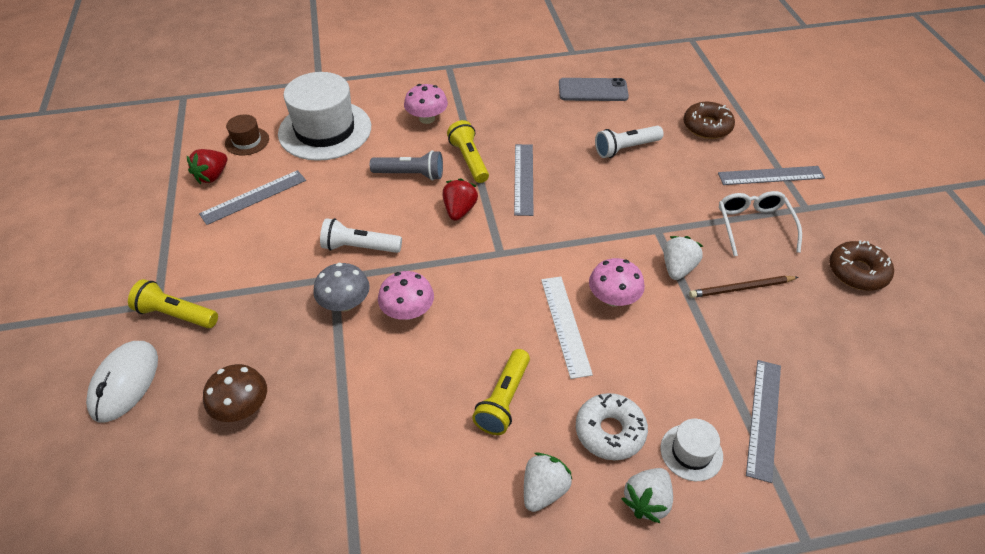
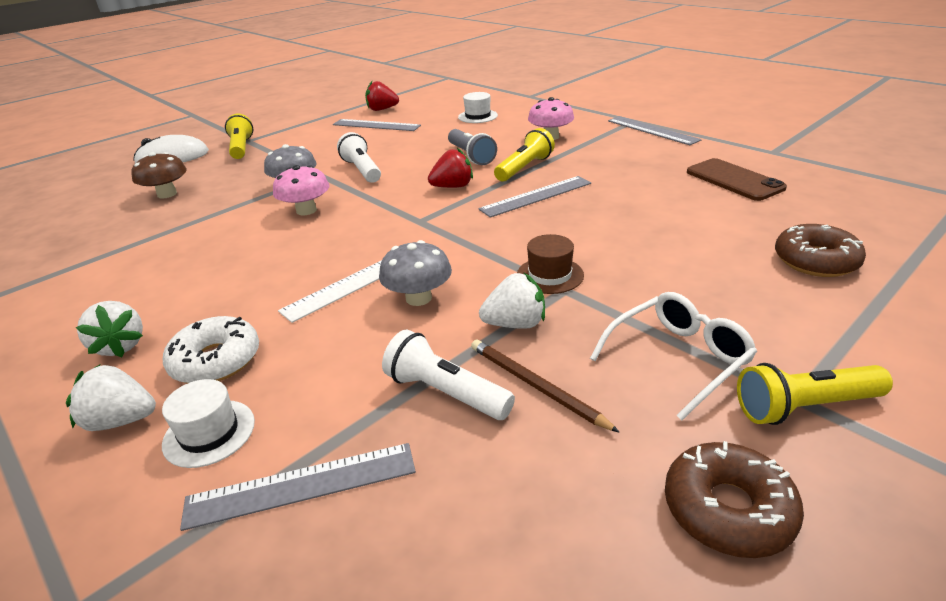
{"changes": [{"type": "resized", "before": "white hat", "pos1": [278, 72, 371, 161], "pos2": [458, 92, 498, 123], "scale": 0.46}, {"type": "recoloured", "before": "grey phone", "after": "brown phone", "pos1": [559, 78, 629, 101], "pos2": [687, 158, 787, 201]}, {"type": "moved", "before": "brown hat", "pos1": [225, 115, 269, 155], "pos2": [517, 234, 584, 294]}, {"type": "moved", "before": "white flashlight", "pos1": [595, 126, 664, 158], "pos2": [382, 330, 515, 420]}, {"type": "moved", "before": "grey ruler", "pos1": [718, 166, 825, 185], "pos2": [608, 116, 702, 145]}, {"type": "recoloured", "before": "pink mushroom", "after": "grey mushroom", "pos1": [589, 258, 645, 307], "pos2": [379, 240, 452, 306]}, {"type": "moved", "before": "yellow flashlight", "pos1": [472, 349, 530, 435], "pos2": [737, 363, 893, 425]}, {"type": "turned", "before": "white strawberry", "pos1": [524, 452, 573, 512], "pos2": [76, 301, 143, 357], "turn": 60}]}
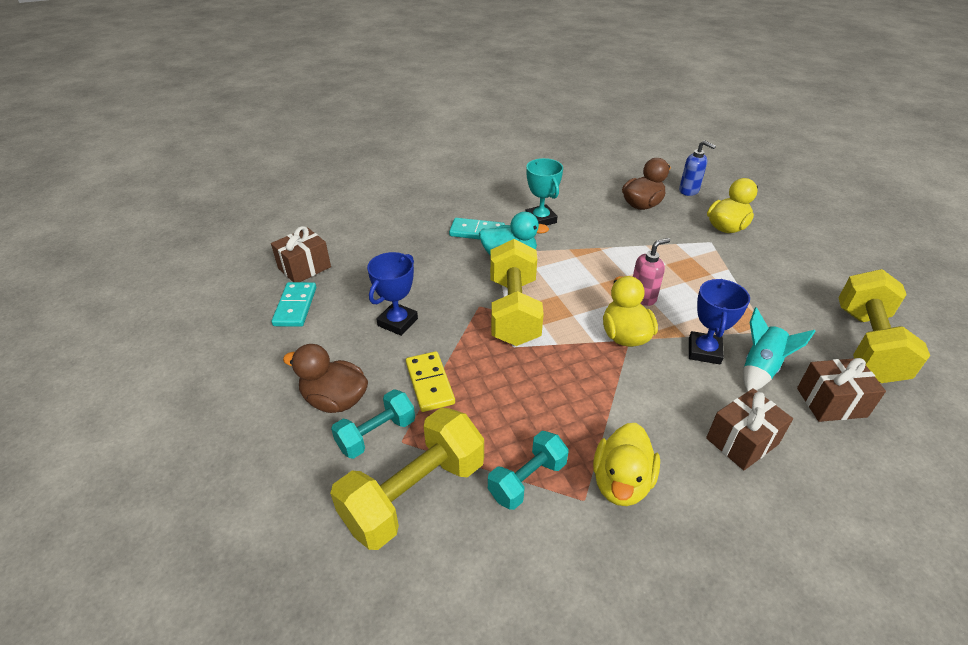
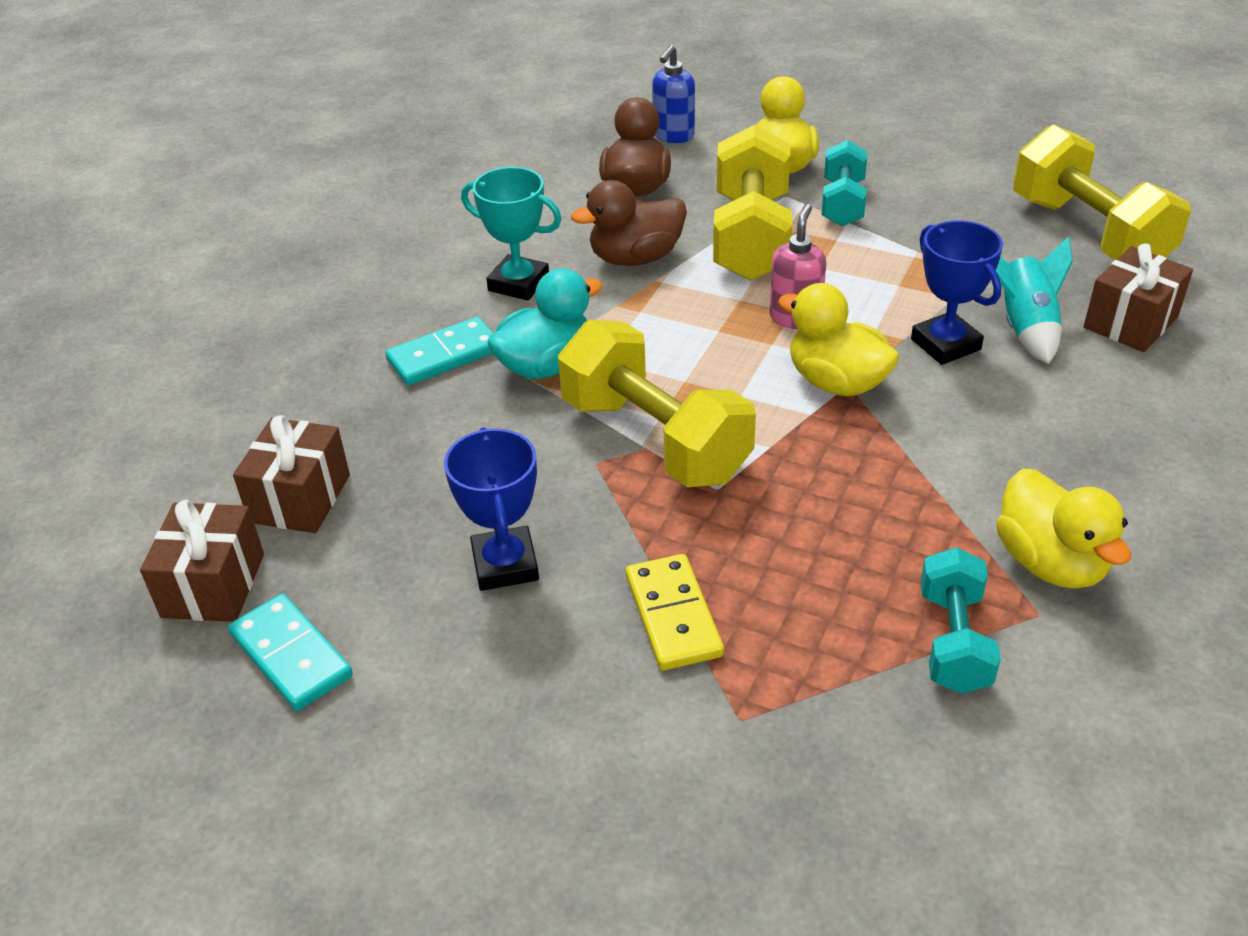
{"changes": [{"type": "turned", "before": "blue soap dispenser", "pos1": [679, 140, 716, 196], "pos2": [652, 45, 695, 143], "turn": 120}, {"type": "moved", "before": "brown duck", "pos1": [283, 344, 368, 413], "pos2": [571, 180, 687, 266]}, {"type": "turned", "before": "yellow domino", "pos1": [406, 351, 455, 412], "pos2": [626, 554, 724, 670], "turn": 45}, {"type": "moved", "before": "brown gift", "pos1": [706, 388, 793, 470], "pos2": [233, 415, 350, 533]}, {"type": "moved", "before": "turquoise dumbbell", "pos1": [331, 389, 415, 459], "pos2": [822, 140, 867, 226]}, {"type": "moved", "before": "yellow dumbbell", "pos1": [330, 407, 484, 550], "pos2": [713, 125, 792, 281]}]}
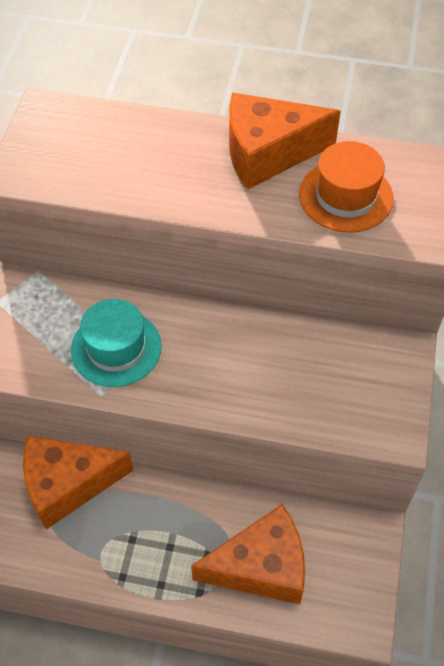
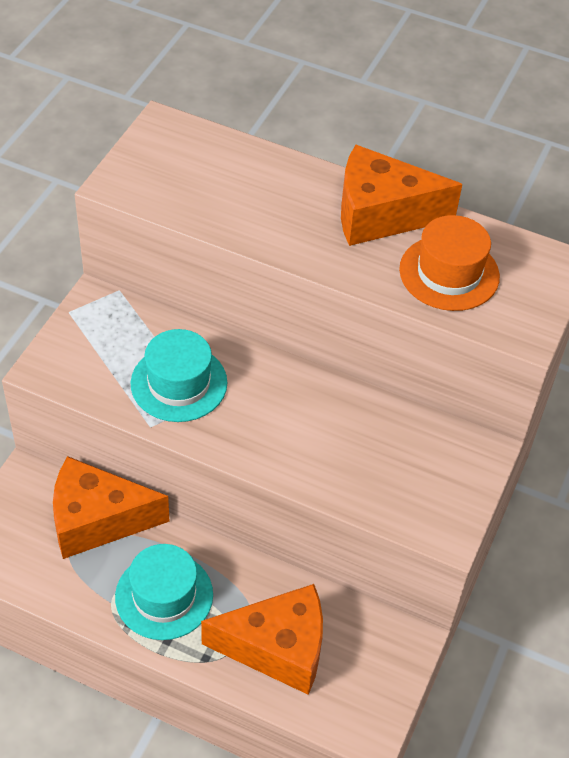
{"changes": [{"type": "added", "after": "turquoise hat", "pos2": [115, 544, 213, 640]}]}
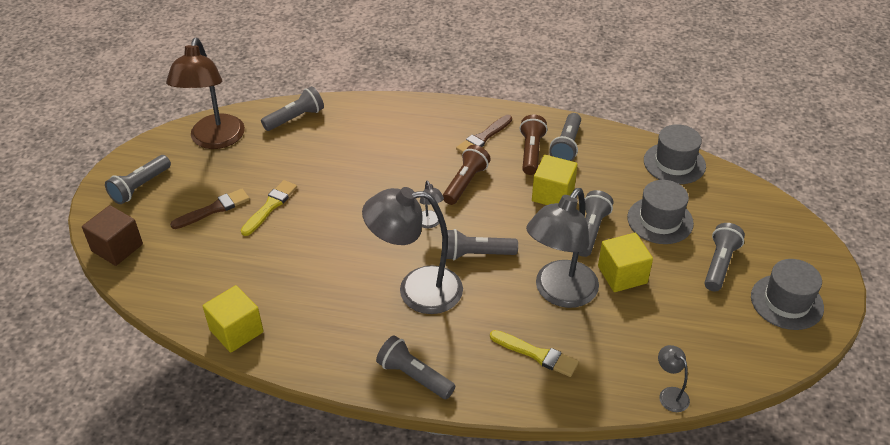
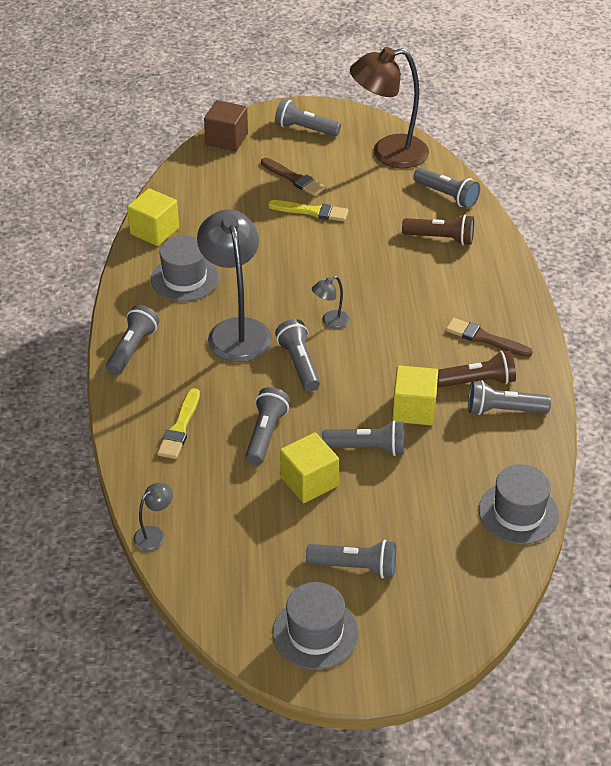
{"changes": [{"type": "moved", "before": "brown flashlight", "pos1": [443, 145, 490, 205], "pos2": [402, 215, 474, 245]}, {"type": "moved", "before": "grey hat", "pos1": [627, 180, 694, 244], "pos2": [151, 236, 219, 301]}, {"type": "replaced", "before": "grey lamp", "after": "grey flashlight", "pos1": [526, 188, 599, 308], "pos2": [245, 387, 290, 465]}]}
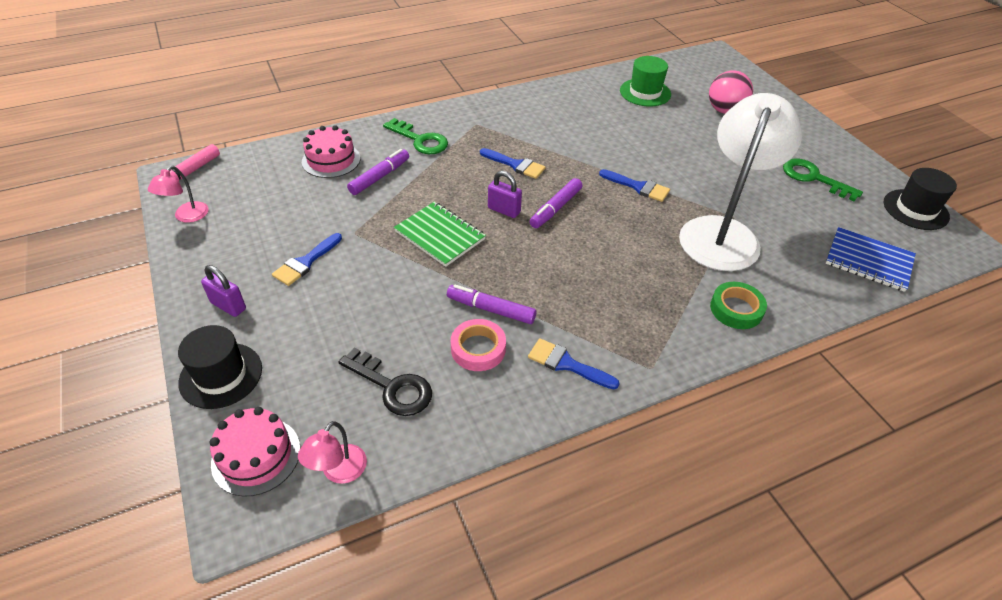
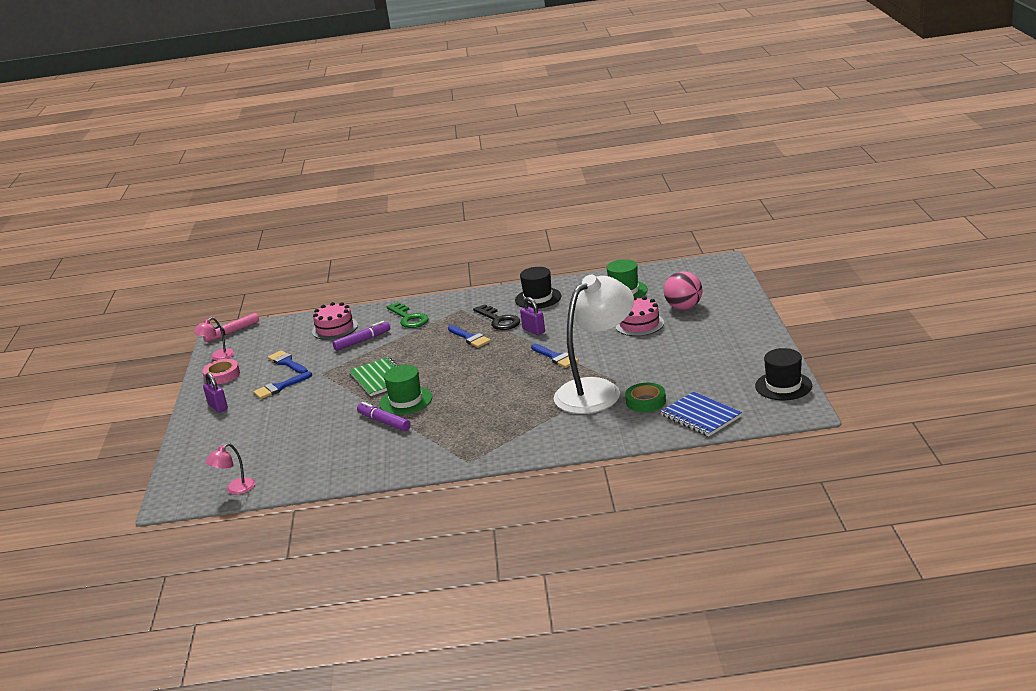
{"changes": [{"type": "removed", "before": "green key", "pos1": [783, 159, 863, 201]}, {"type": "moved", "before": "purple padlock", "pos1": [488, 171, 522, 218], "pos2": [520, 297, 545, 335]}, {"type": "removed", "before": "purple marker", "pos1": [530, 178, 582, 228]}, {"type": "moved", "before": "green tape", "pos1": [710, 282, 767, 329], "pos2": [625, 383, 666, 412]}, {"type": "moved", "before": "pink tape", "pos1": [451, 319, 506, 371], "pos2": [202, 359, 240, 384]}, {"type": "moved", "before": "black hat", "pos1": [178, 325, 262, 409], "pos2": [515, 267, 561, 309]}, {"type": "moved", "before": "blue brush", "pos1": [528, 338, 620, 389], "pos2": [268, 350, 308, 374]}, {"type": "moved", "before": "black key", "pos1": [338, 348, 432, 416], "pos2": [473, 304, 520, 330]}, {"type": "moved", "before": "pink cake", "pos1": [210, 407, 300, 496], "pos2": [615, 296, 664, 336]}, {"type": "added", "after": "green hat", "pos2": [380, 365, 432, 415]}]}
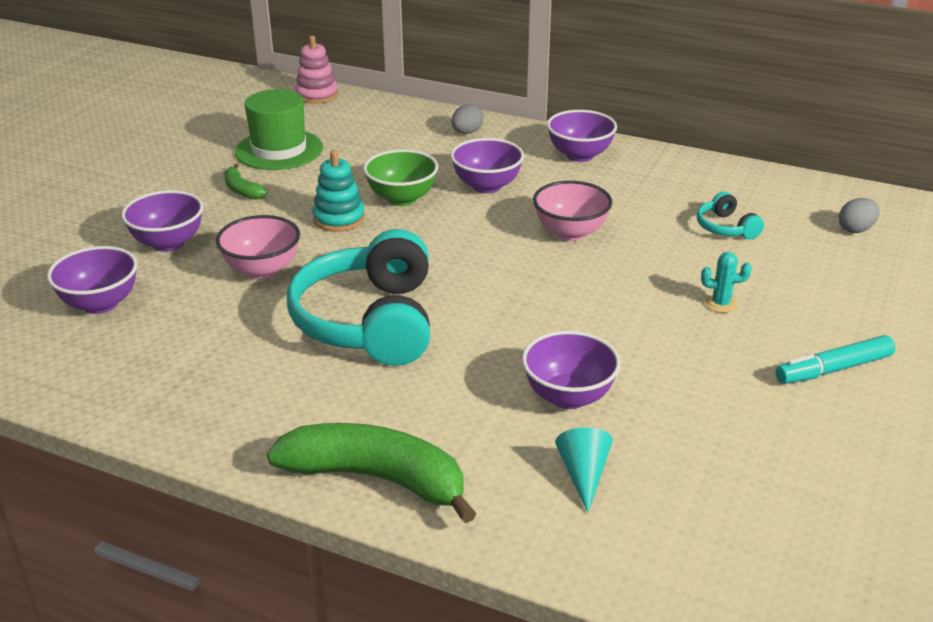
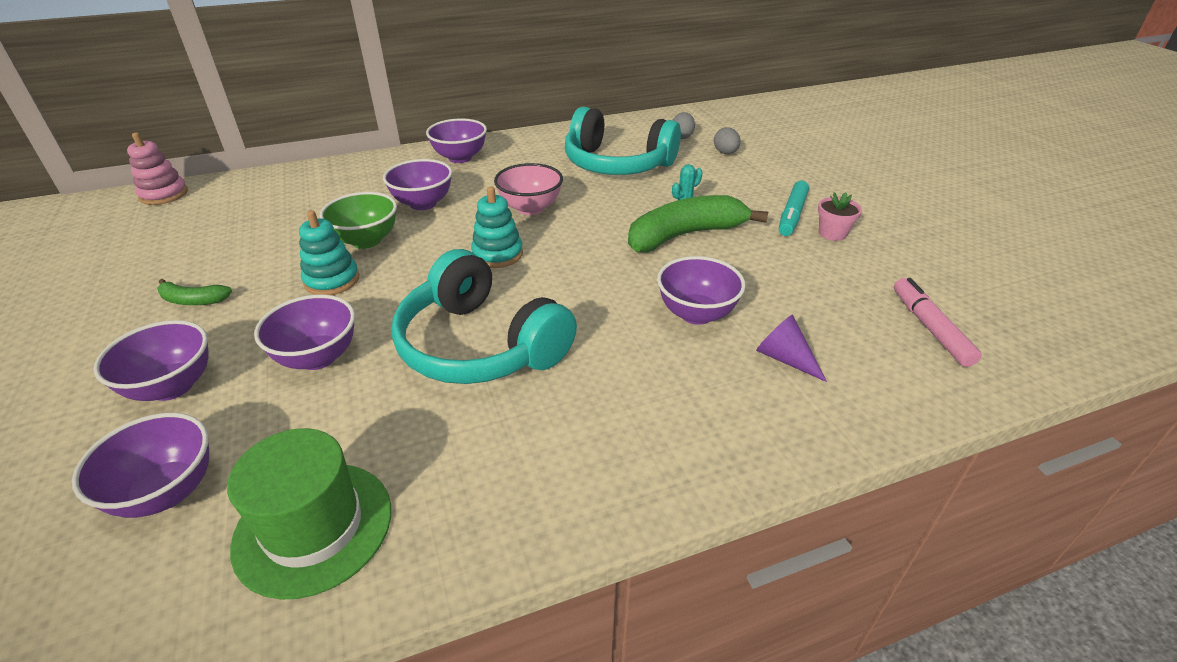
{"changes": [{"type": "moved", "before": "green hat", "pos1": [235, 89, 323, 170], "pos2": [227, 428, 391, 599]}, {"type": "moved", "before": "grey egg", "pos1": [451, 104, 483, 134], "pos2": [714, 127, 740, 154]}, {"type": "resized", "before": "turquoise headphones", "pos1": [697, 192, 764, 239], "pos2": [565, 107, 681, 175], "scale": 2.28}, {"type": "recoloured", "before": "pink bowl", "after": "purple bowl", "pos1": [216, 215, 300, 279], "pos2": [254, 295, 355, 370]}, {"type": "moved", "before": "green banana", "pos1": [267, 423, 477, 523], "pos2": [628, 195, 768, 252]}, {"type": "recoloured", "before": "turquoise cone", "after": "purple cone", "pos1": [555, 427, 613, 513], "pos2": [756, 315, 827, 382]}, {"type": "added", "after": "turquoise stacking toy", "pos2": [471, 186, 523, 268]}, {"type": "added", "after": "pink flower pot", "pos2": [818, 192, 862, 241]}, {"type": "added", "after": "pink marker", "pos2": [894, 278, 982, 367]}]}
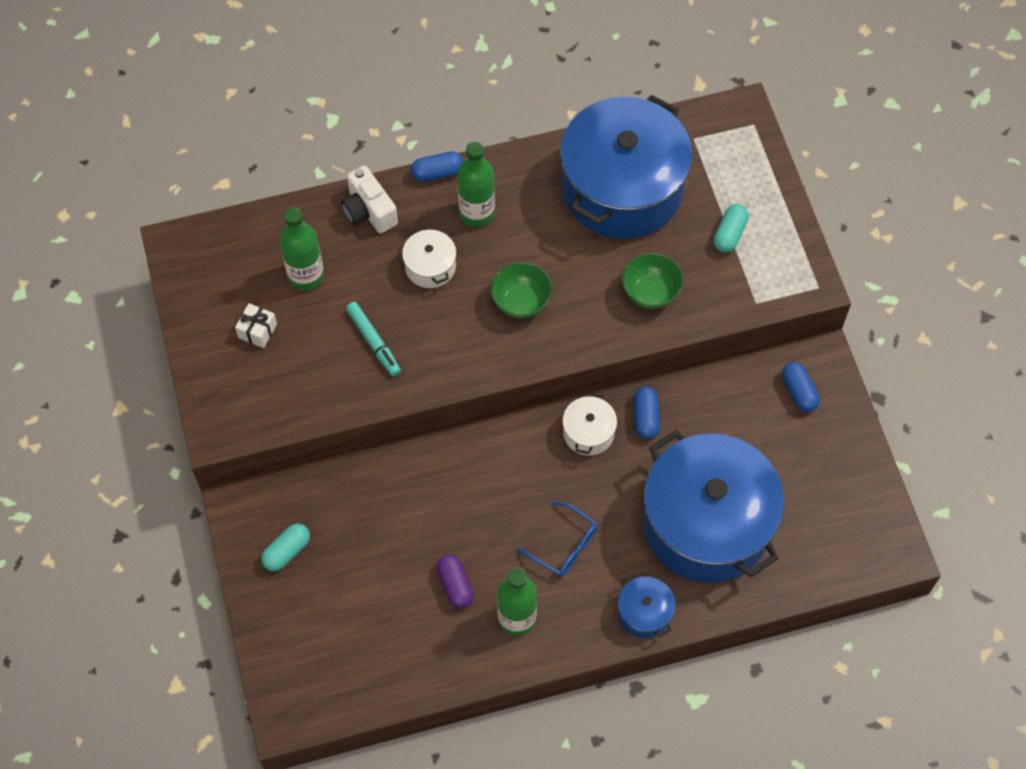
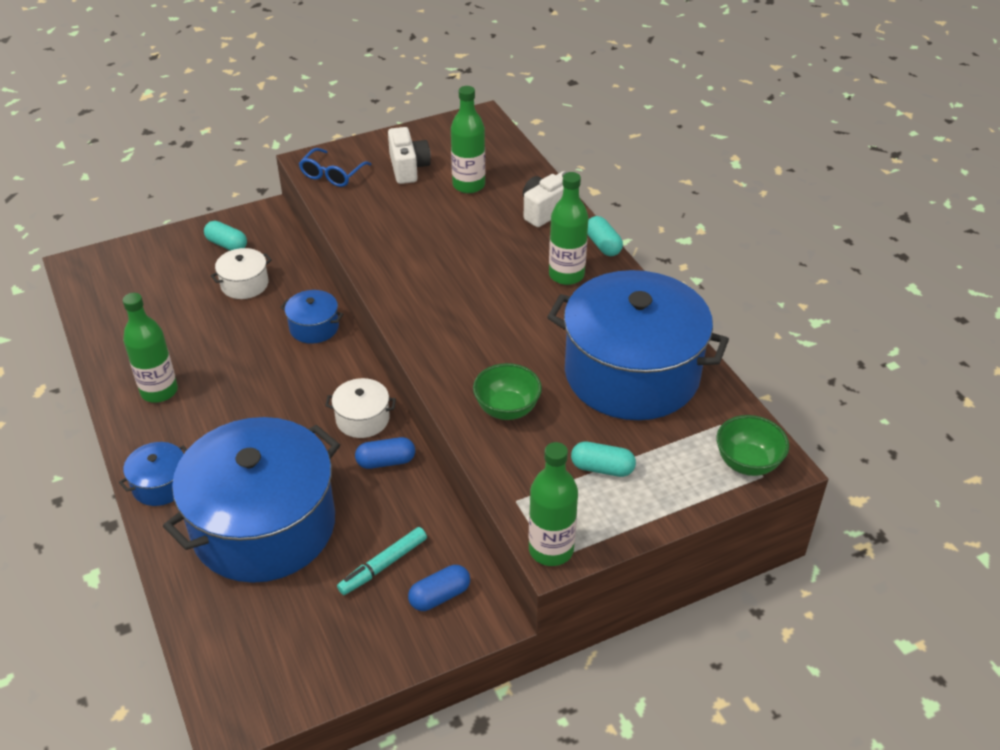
{"changes": [{"type": "recoloured", "before": "blue capsule", "after": "turquoise capsule", "pos1": [411, 151, 463, 182], "pos2": [587, 216, 623, 256]}, {"type": "moved", "before": "white pot", "pos1": [402, 227, 457, 288], "pos2": [211, 248, 272, 299]}, {"type": "moved", "before": "green bowl", "pos1": [490, 262, 552, 319], "pos2": [717, 415, 789, 476]}, {"type": "moved", "before": "turquoise marker", "pos1": [346, 302, 401, 376], "pos2": [337, 527, 427, 595]}, {"type": "replaced", "before": "white gift", "after": "white camera", "pos1": [235, 303, 277, 348], "pos2": [388, 127, 431, 184]}, {"type": "moved", "before": "blue glasses", "pos1": [517, 502, 598, 577], "pos2": [299, 148, 372, 187]}, {"type": "removed", "before": "purple capsule", "pos1": [436, 554, 474, 609]}, {"type": "added", "after": "blue pot", "pos2": [280, 290, 343, 344]}, {"type": "added", "after": "green bottle", "pos2": [529, 442, 578, 566]}]}
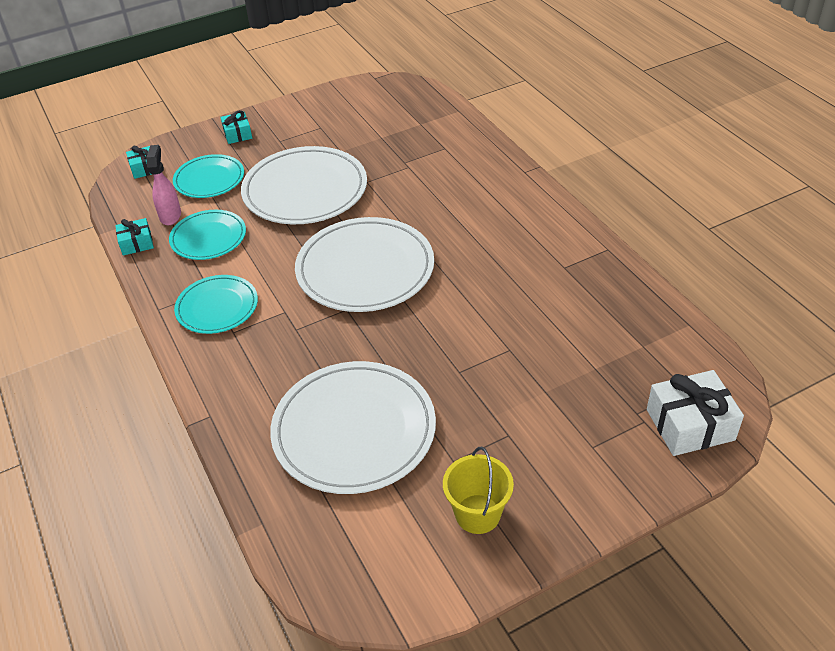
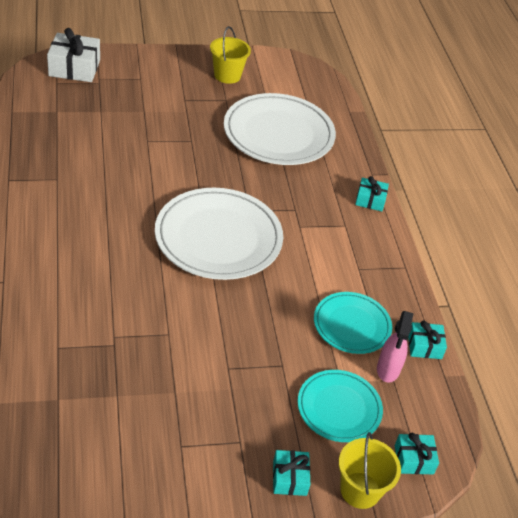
{"changes": [{"type": "removed", "before": "white plate", "pos1": [241, 146, 367, 224]}, {"type": "removed", "before": "turquoise plate", "pos1": [174, 275, 258, 334]}, {"type": "added", "after": "turquoise gift", "pos2": [355, 176, 389, 211]}, {"type": "added", "after": "yellow bucket", "pos2": [339, 432, 401, 509]}]}
